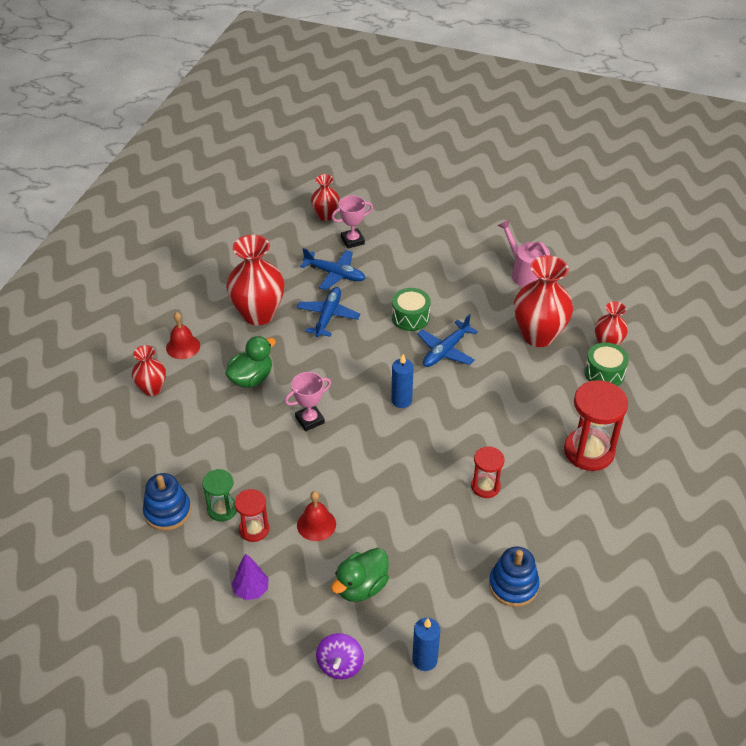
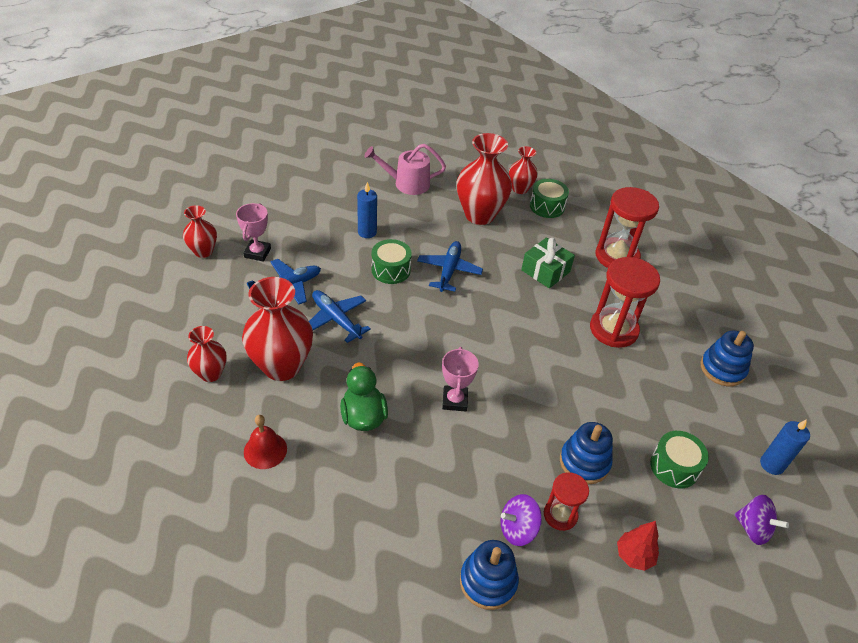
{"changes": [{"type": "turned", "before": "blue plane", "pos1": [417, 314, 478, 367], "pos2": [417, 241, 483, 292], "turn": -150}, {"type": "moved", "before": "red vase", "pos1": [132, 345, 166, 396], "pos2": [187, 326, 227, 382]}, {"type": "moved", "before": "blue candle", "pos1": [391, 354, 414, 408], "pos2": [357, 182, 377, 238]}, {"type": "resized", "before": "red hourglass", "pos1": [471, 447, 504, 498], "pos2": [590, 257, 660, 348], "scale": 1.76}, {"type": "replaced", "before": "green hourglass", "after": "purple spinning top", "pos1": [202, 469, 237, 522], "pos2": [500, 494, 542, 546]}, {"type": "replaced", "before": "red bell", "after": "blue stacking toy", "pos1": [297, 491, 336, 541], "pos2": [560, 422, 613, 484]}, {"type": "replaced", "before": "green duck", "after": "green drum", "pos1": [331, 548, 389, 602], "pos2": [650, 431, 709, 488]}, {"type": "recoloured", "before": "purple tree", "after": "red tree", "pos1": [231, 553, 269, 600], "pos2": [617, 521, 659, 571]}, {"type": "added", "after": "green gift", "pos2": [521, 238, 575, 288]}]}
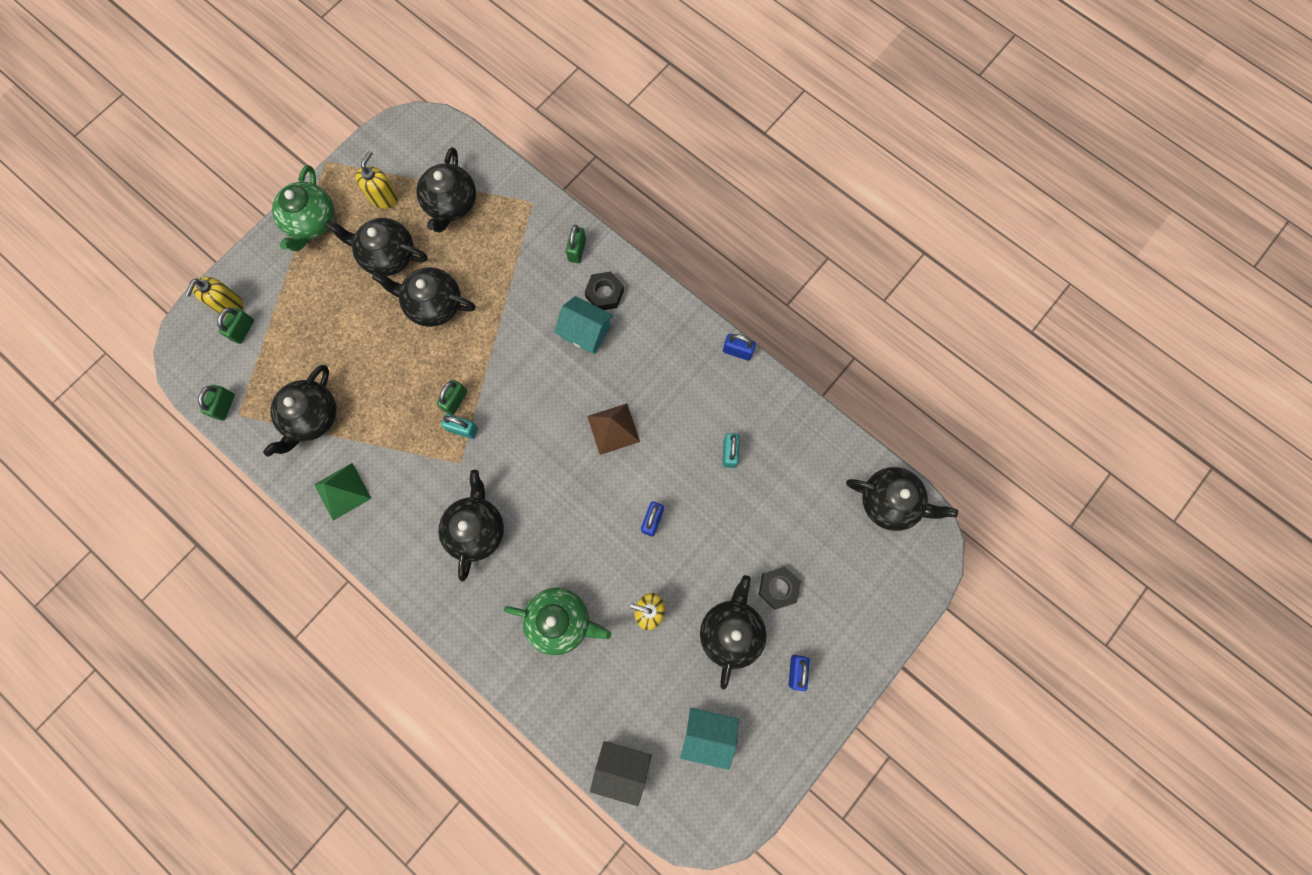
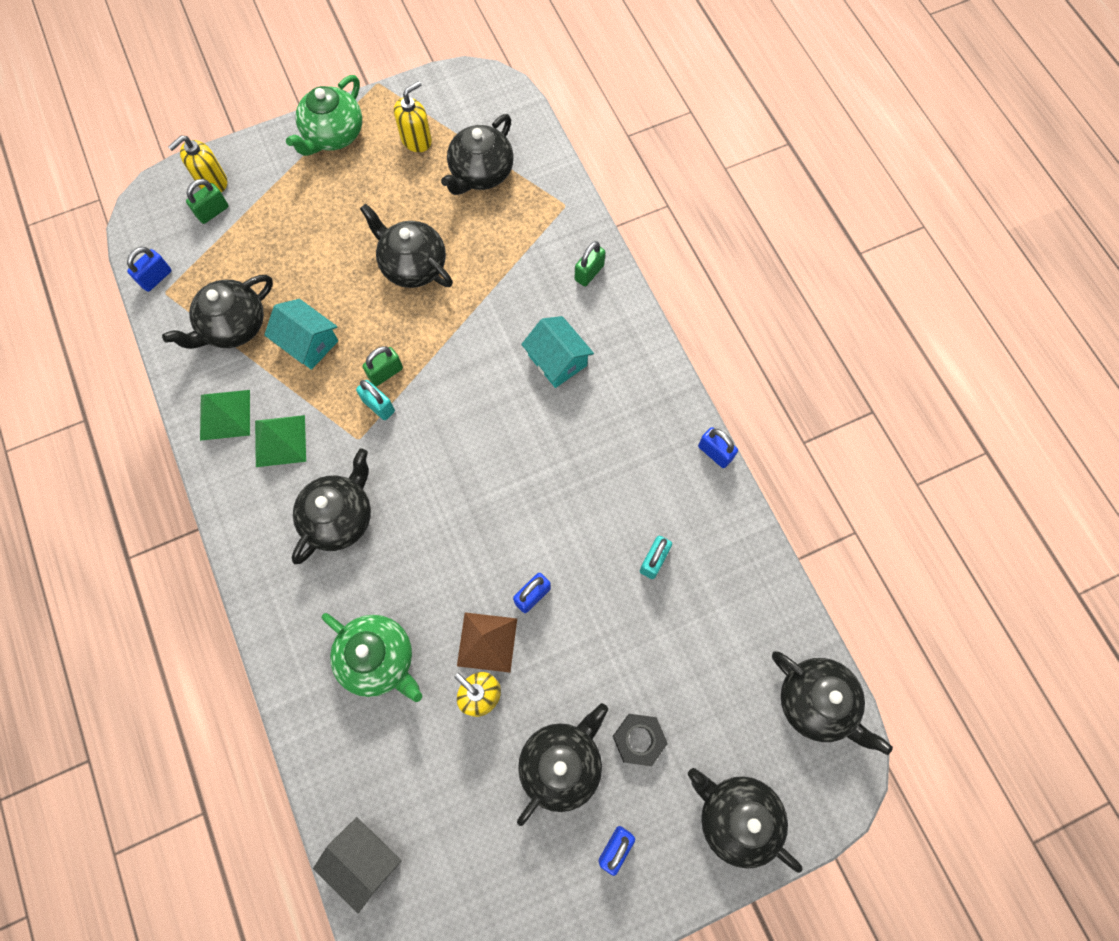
{"changes": [{"type": "moved", "before": "black teapot", "pos1": [325, 218, 428, 276], "pos2": [688, 768, 802, 873]}, {"type": "removed", "before": "black nut", "pos1": [585, 271, 624, 310]}, {"type": "recoloured", "before": "green padlock", "after": "blue padlock", "pos1": [198, 385, 235, 420], "pos2": [127, 247, 172, 292]}, {"type": "moved", "before": "brown pyramid", "pos1": [587, 403, 640, 455], "pos2": [457, 612, 517, 673]}, {"type": "moved", "before": "turquoise house", "pos1": [680, 708, 739, 770], "pos2": [264, 299, 338, 370]}, {"type": "added", "after": "green pyramid", "pos2": [255, 415, 306, 467]}]}
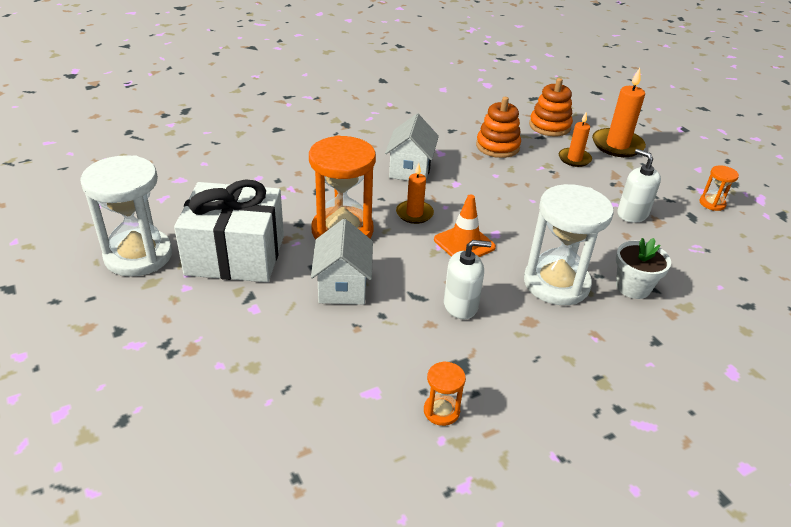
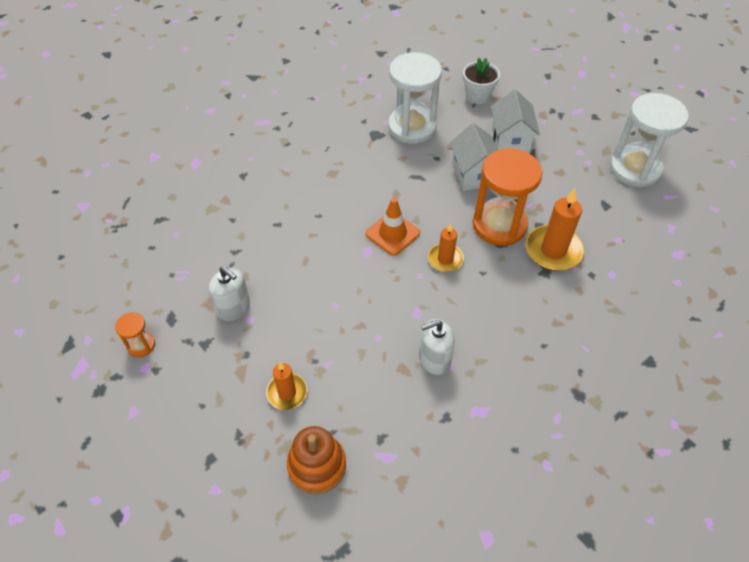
{"changes": [{"type": "moved", "before": "orange candle", "pos1": [592, 68, 646, 157], "pos2": [526, 189, 584, 271]}, {"type": "removed", "before": "orange stacking toy", "pos1": [476, 97, 521, 158]}, {"type": "moved", "before": "white house", "pos1": [385, 114, 439, 181], "pos2": [491, 90, 540, 153]}, {"type": "removed", "before": "white gift", "pos1": [174, 179, 284, 282]}, {"type": "moved", "before": "white hourglass", "pos1": [524, 184, 614, 305], "pos2": [388, 52, 442, 144]}, {"type": "moved", "before": "white flower pot", "pos1": [616, 238, 671, 299], "pos2": [463, 58, 500, 104]}, {"type": "moved", "before": "white soap dispenser", "pos1": [444, 240, 491, 319], "pos2": [419, 319, 455, 375]}, {"type": "removed", "before": "orange hourglass", "pos1": [424, 361, 466, 426]}]}
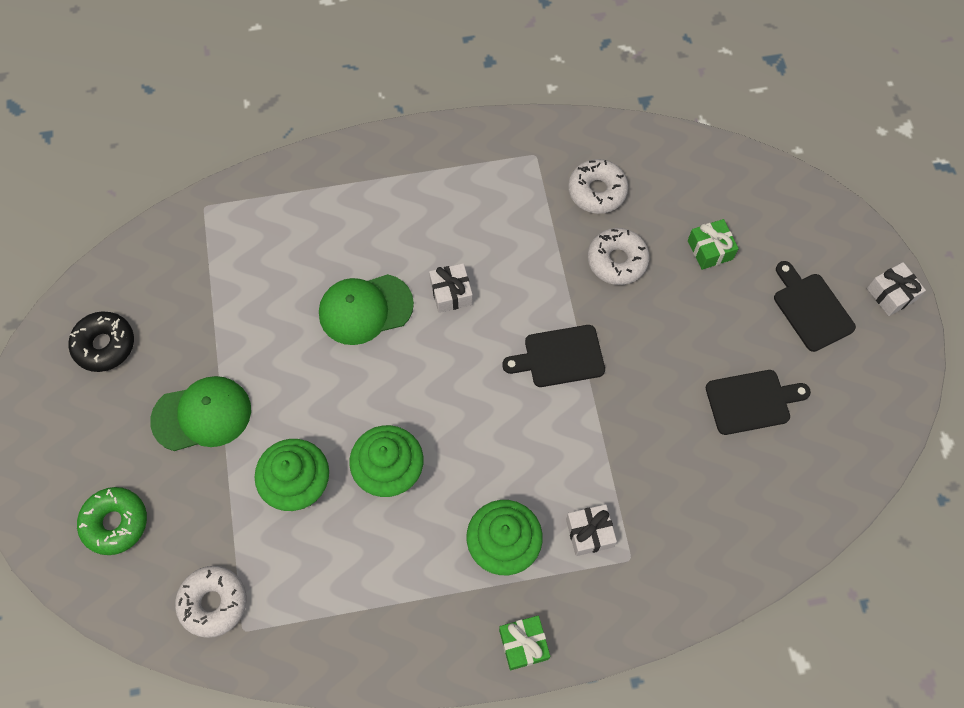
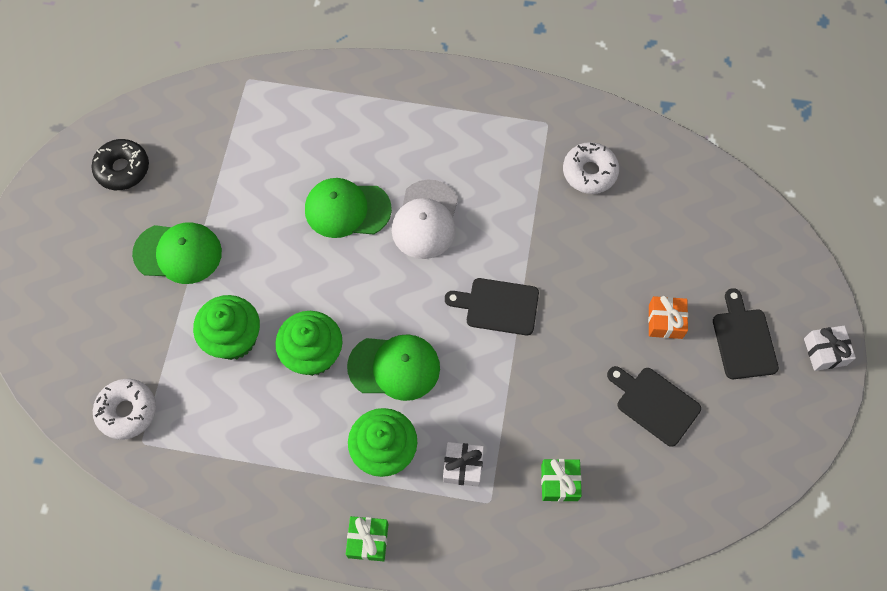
{"changes": [{"type": "moved", "before": "green gift", "pos1": [688, 219, 739, 270], "pos2": [541, 459, 582, 502]}, {"type": "removed", "before": "white donut", "pos1": [588, 228, 649, 285]}, {"type": "replaced", "before": "white gift", "after": "white cap", "pos1": [429, 263, 473, 313], "pos2": [392, 179, 458, 259]}, {"type": "turned", "before": "black cutting board", "pos1": [706, 370, 811, 435], "pos2": [607, 366, 701, 447], "turn": -150}, {"type": "removed", "before": "green donut", "pos1": [77, 487, 147, 555]}, {"type": "added", "after": "orange gift", "pos2": [648, 296, 688, 339]}, {"type": "added", "after": "green cap", "pos2": [347, 334, 440, 401]}]}
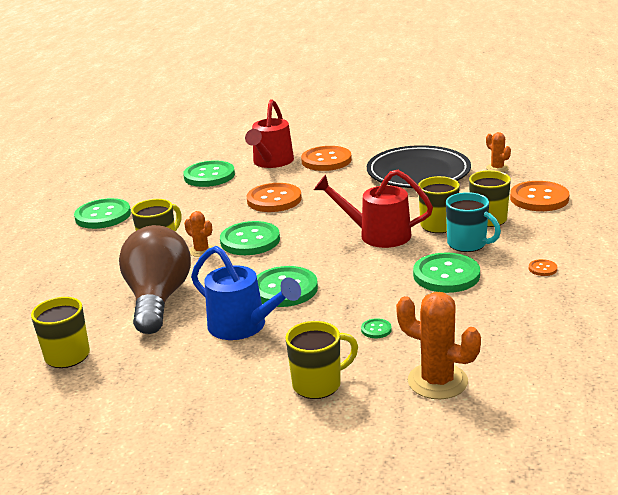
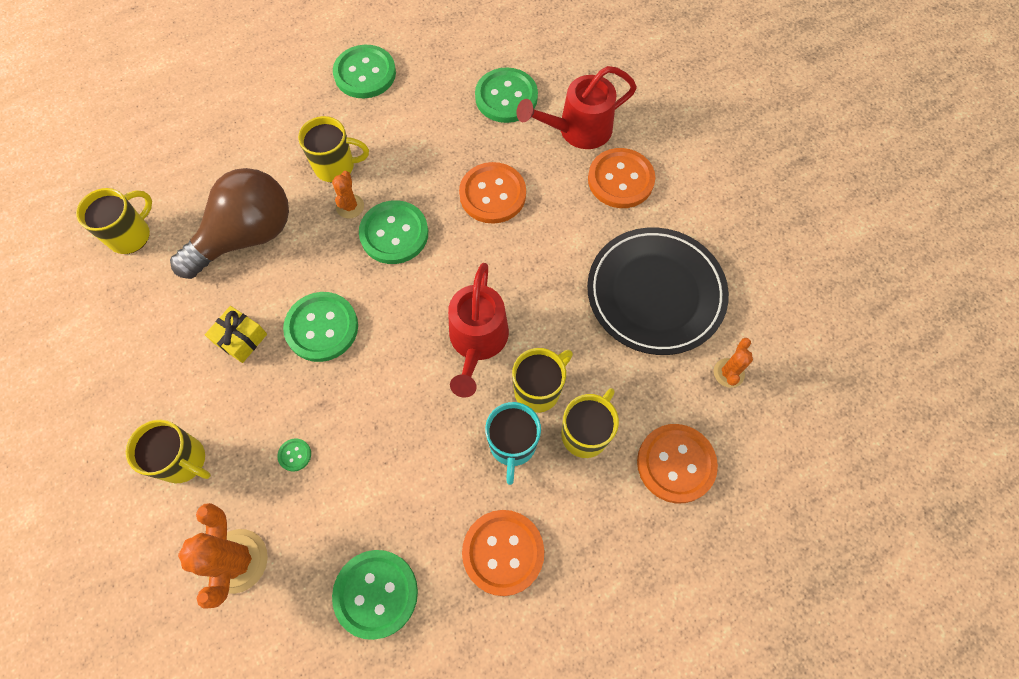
{"changes": [{"type": "turned", "before": "red watering can", "pos1": [314, 170, 433, 248], "pos2": [448, 263, 509, 398], "turn": -150}, {"type": "replaced", "before": "blue watering can", "after": "yellow gift", "pos1": [191, 246, 301, 340], "pos2": [205, 306, 267, 363]}, {"type": "moved", "before": "green button", "pos1": [413, 252, 480, 293], "pos2": [332, 550, 418, 640]}, {"type": "resized", "before": "orange button", "pos1": [529, 259, 557, 276], "pos2": [462, 510, 544, 596], "scale": 2.38}]}
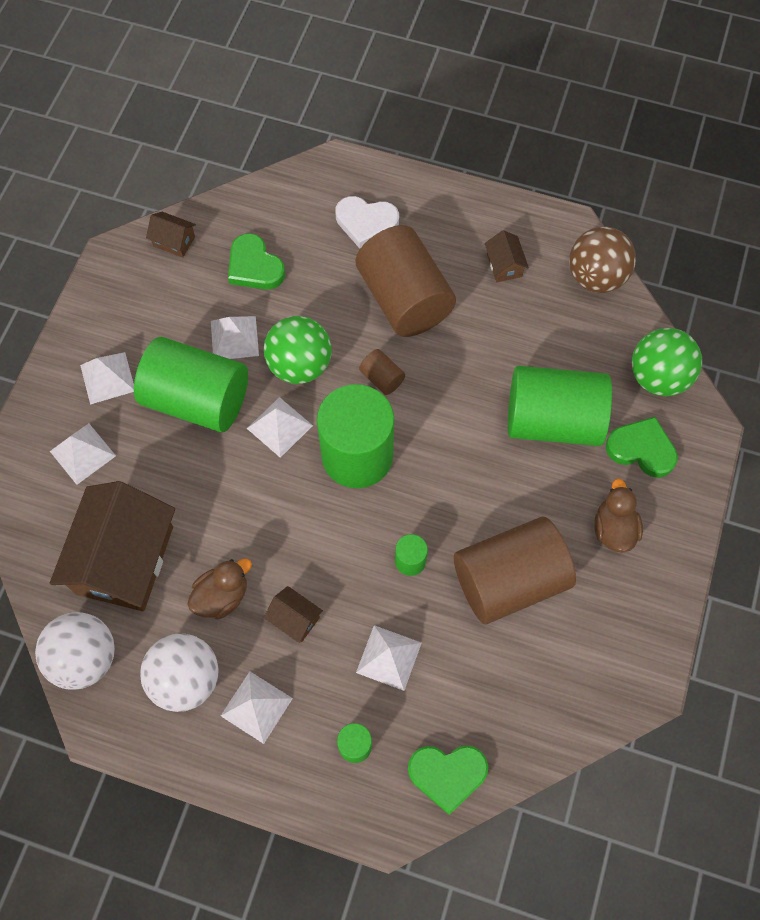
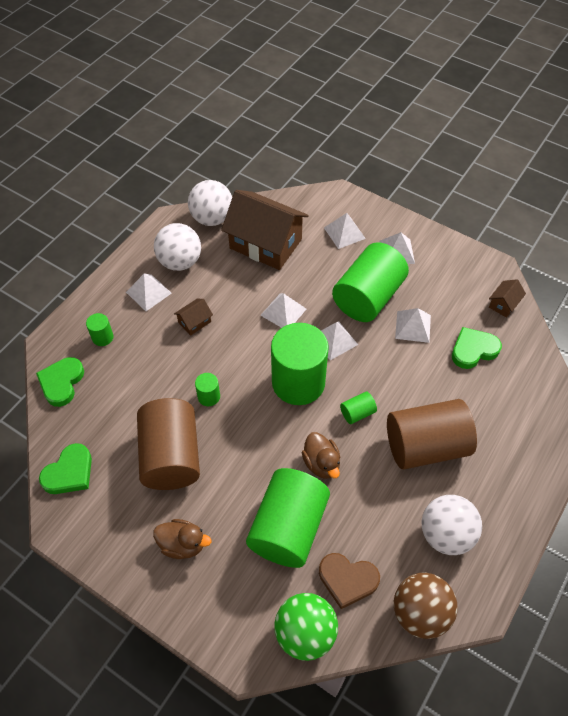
{"changes": [{"type": "removed", "before": "white heart", "pos1": [335, 196, 399, 248]}, {"type": "replaced", "before": "brown house", "after": "white ball", "pos1": [485, 230, 529, 282], "pos2": [422, 495, 482, 555]}, {"type": "removed", "before": "green ball", "pos1": [264, 316, 332, 384]}, {"type": "recoloured", "before": "brown cylinder", "after": "green cylinder", "pos1": [359, 349, 405, 395], "pos2": [340, 391, 377, 424]}, {"type": "moved", "before": "green heart", "pos1": [606, 417, 678, 478], "pos2": [39, 443, 92, 494]}, {"type": "moved", "before": "brown duck", "pos1": [187, 559, 252, 619], "pos2": [302, 432, 340, 479]}, {"type": "moved", "before": "white pyramid", "pos1": [356, 625, 422, 691], "pos2": [260, 293, 306, 328]}, {"type": "added", "after": "brown heart", "pos2": [319, 553, 380, 609]}]}
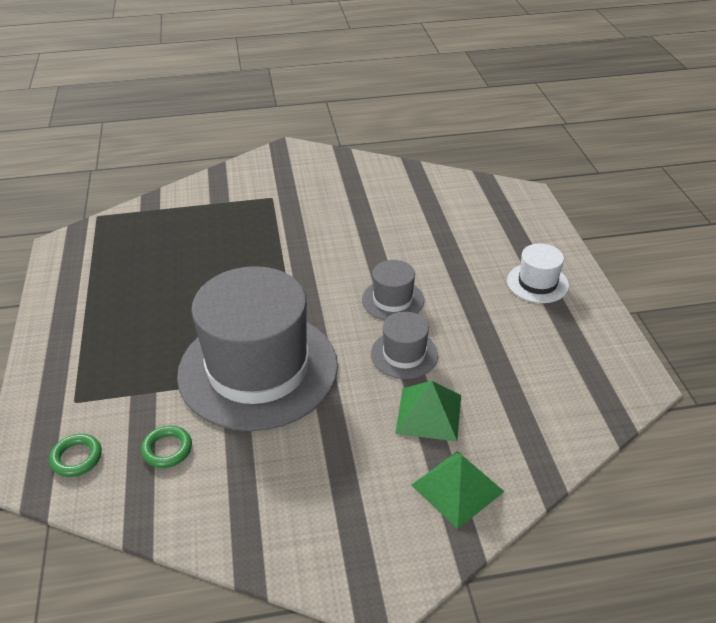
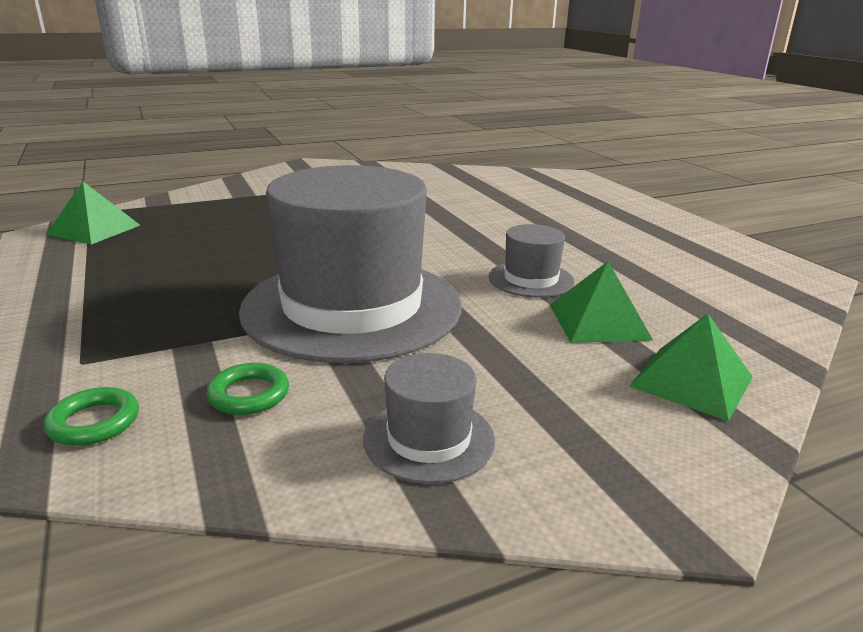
{"changes": [{"type": "removed", "before": "white hat", "pos1": [507, 243, 569, 303]}, {"type": "moved", "before": "grey hat", "pos1": [362, 260, 424, 320], "pos2": [363, 353, 495, 484]}, {"type": "added", "after": "green pyramid", "pos2": [46, 182, 140, 245]}]}
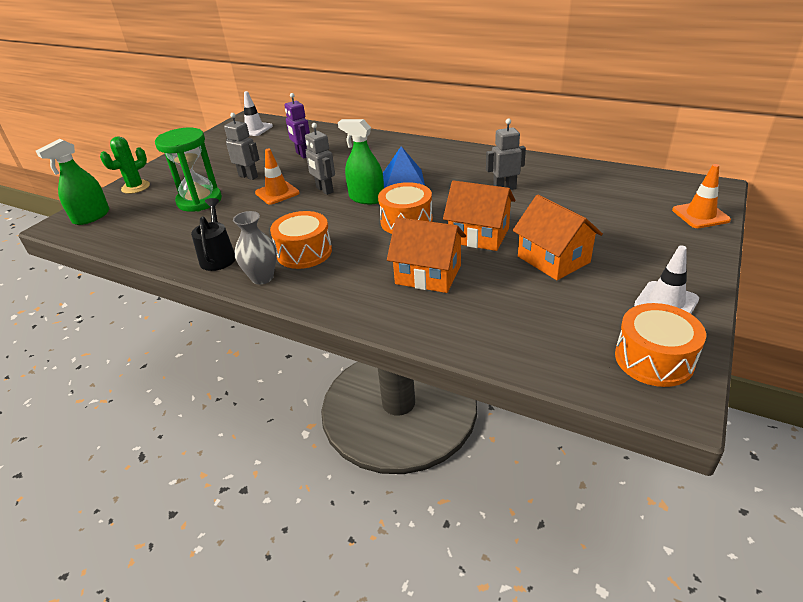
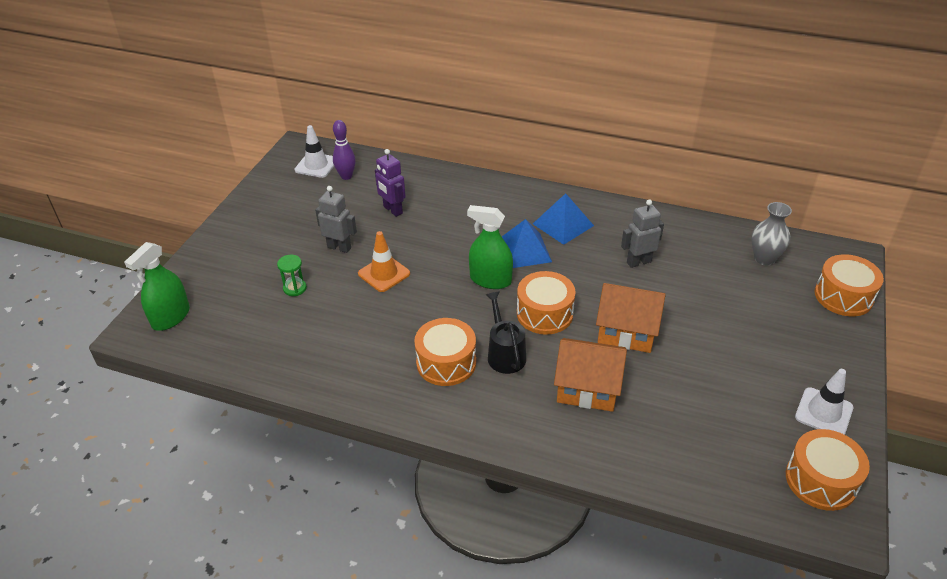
{"changes": [{"type": "removed", "before": "grey robot", "pos1": [305, 123, 335, 195]}, {"type": "resized", "before": "green hourglass", "pos1": [155, 128, 222, 212], "pos2": [277, 255, 307, 296], "scale": 0.45}, {"type": "removed", "before": "green cactus", "pos1": [100, 136, 150, 194]}, {"type": "replaced", "before": "orange traffic cone", "after": "orange drum", "pos1": [672, 164, 731, 228], "pos2": [814, 254, 884, 316]}, {"type": "removed", "before": "orange house", "pos1": [513, 195, 603, 280]}, {"type": "moved", "before": "black watering can", "pos1": [191, 198, 235, 271], "pos2": [486, 291, 526, 374]}, {"type": "moved", "before": "grey vase", "pos1": [233, 211, 277, 284], "pos2": [751, 202, 792, 265]}, {"type": "added", "after": "purple bowling pin", "pos2": [333, 120, 356, 180]}, {"type": "added", "after": "blue pyramid", "pos2": [533, 193, 594, 245]}]}
